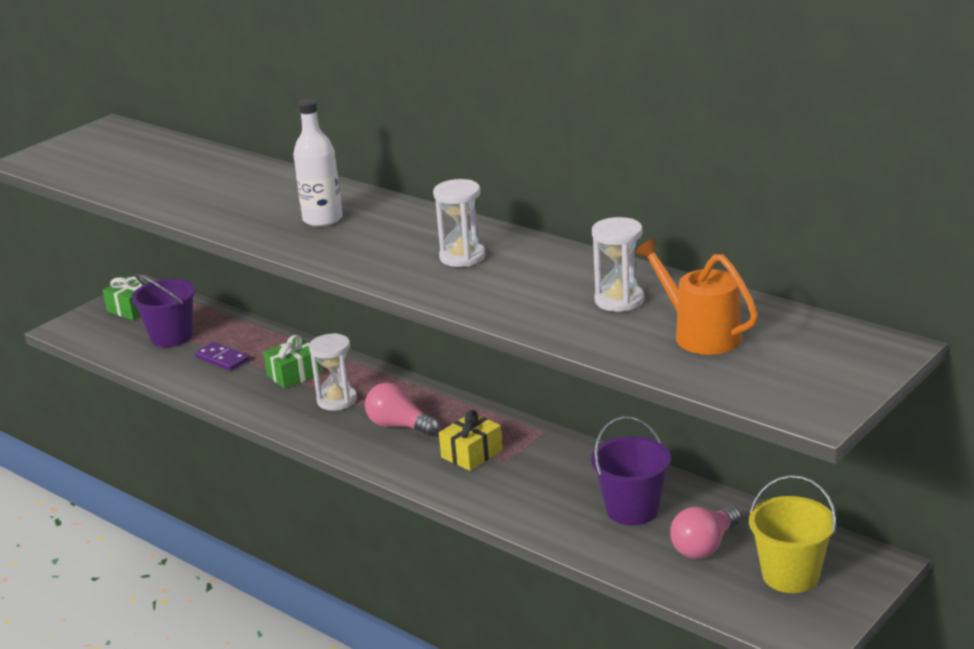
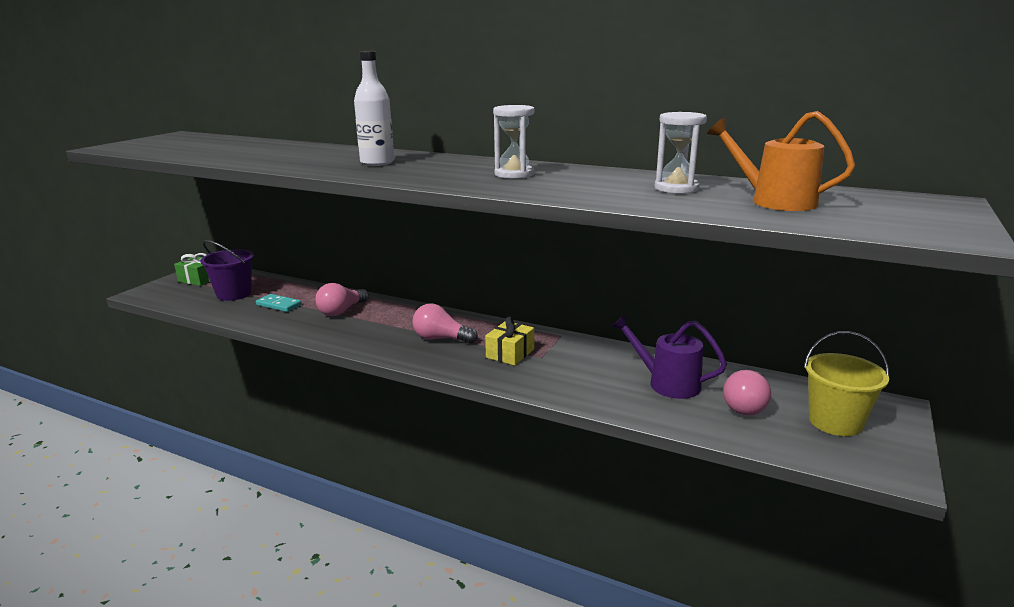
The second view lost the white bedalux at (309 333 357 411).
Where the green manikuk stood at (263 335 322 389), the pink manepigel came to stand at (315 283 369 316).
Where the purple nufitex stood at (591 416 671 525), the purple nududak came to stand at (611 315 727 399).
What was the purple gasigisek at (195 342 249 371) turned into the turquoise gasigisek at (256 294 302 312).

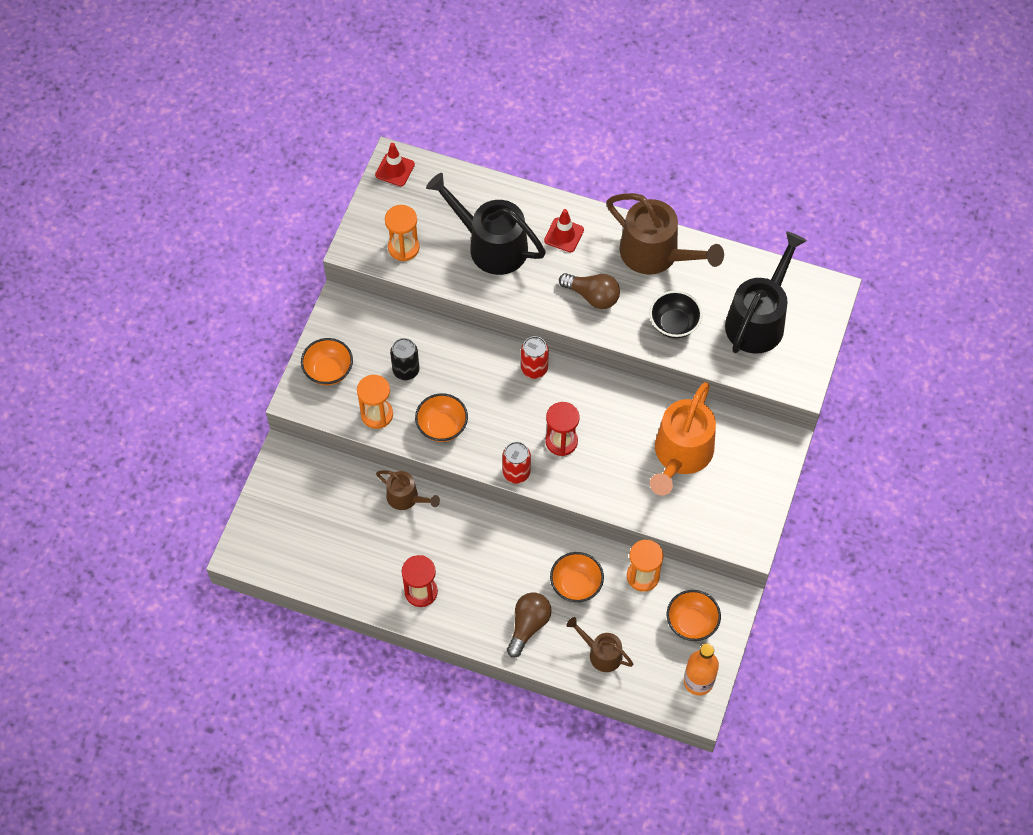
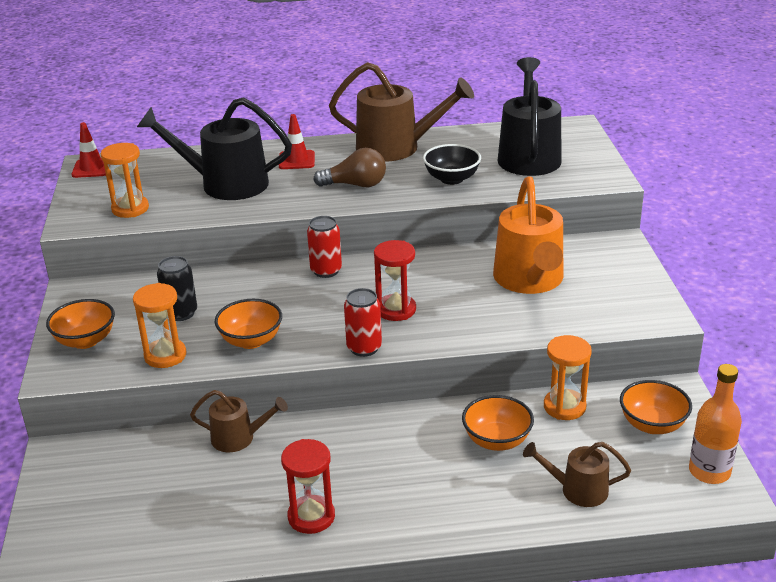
The second view lost the brown manepigel at (507 592 552 658).

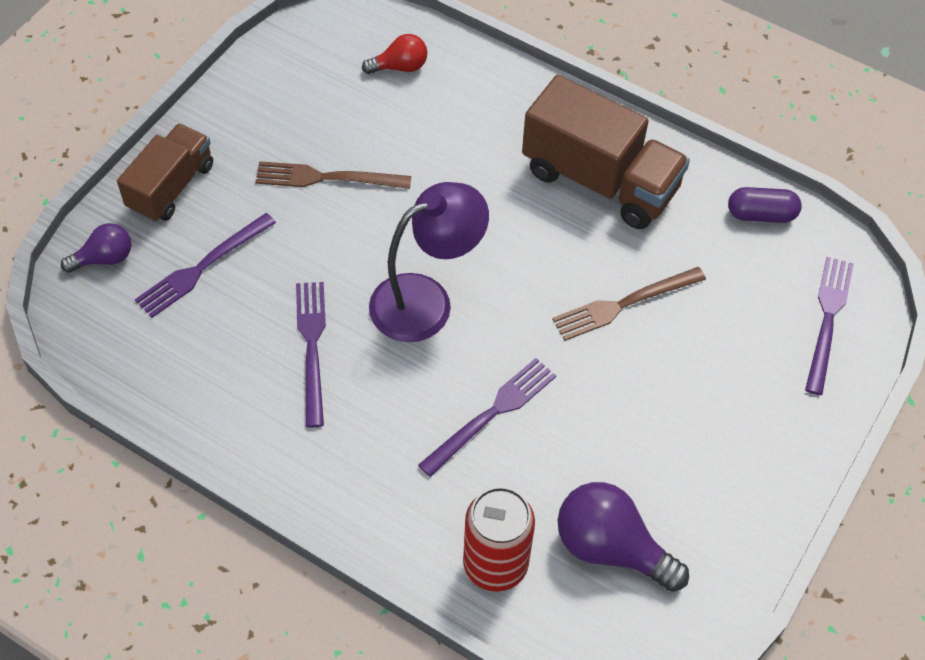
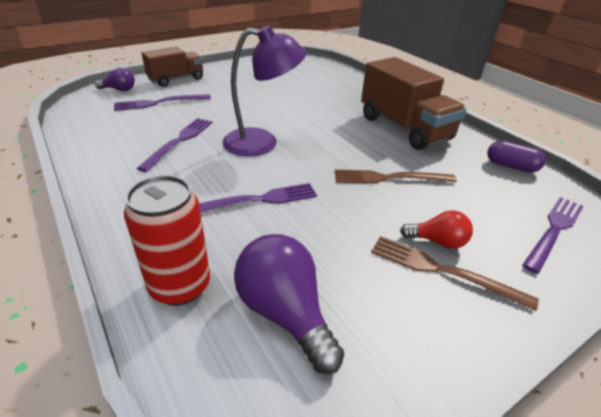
The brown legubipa ended up elsewhere, having gone from (255 161 411 189) to (371 236 539 311).
The red manepigel ended up elsewhere, having gone from (362 34 427 74) to (400 211 473 249).

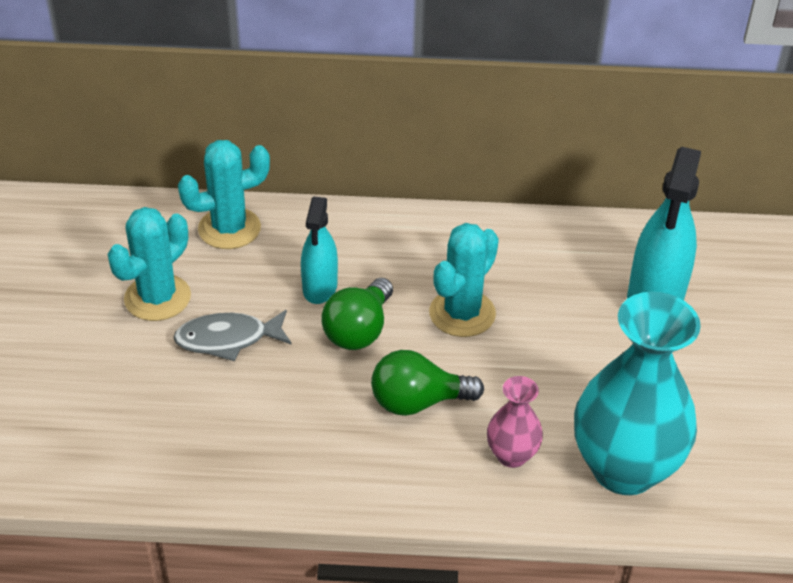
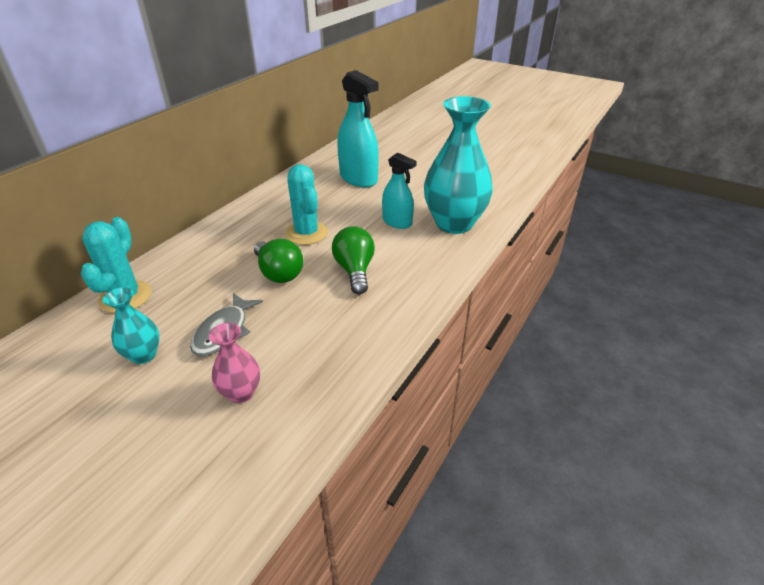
The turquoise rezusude ended up elsewhere, having gone from (301 197 338 304) to (382 153 417 229).
The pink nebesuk ended up elsewhere, having gone from (487 376 543 468) to (209 323 260 403).
Where the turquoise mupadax stood at (108 207 191 321), the turquoise nebesuk came to stand at (103 287 160 364).
The green manepigel at (371 350 484 416) ended up facing another way, 150 degrees clockwise from before.

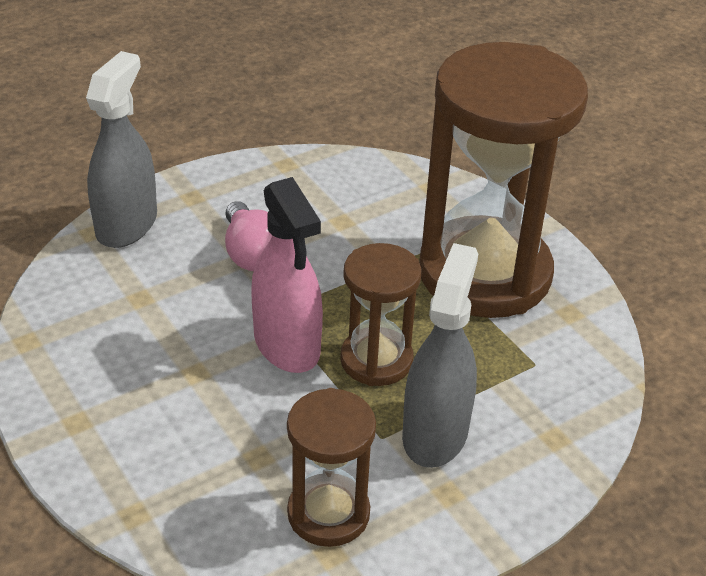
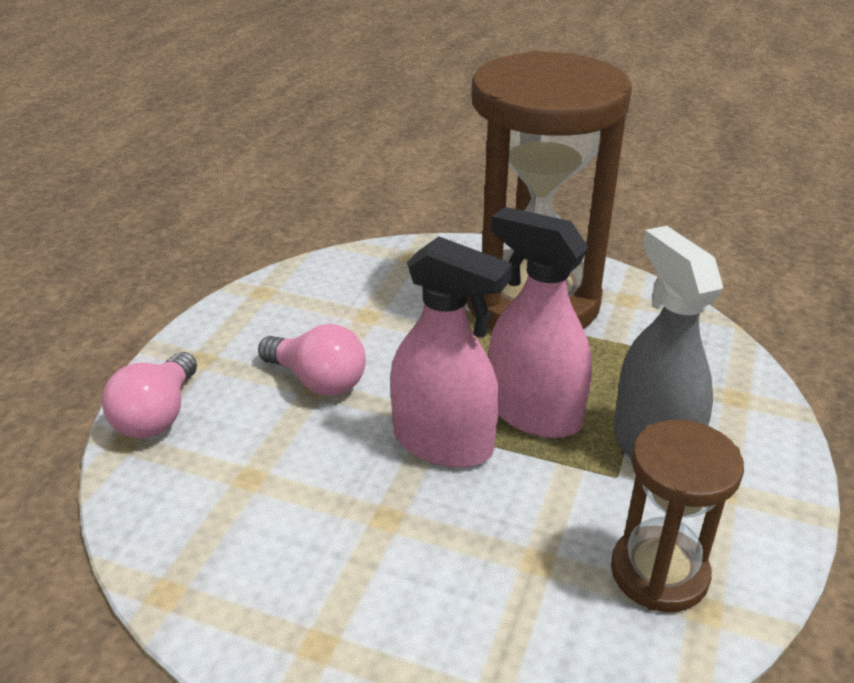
Where the grey rezusude stood at (86 51 157 248), the pink manepigel came to stand at (102 352 197 439).
Where the brown bedalux stood at (340 243 421 386), the pink rezusude came to stand at (489 207 592 438).

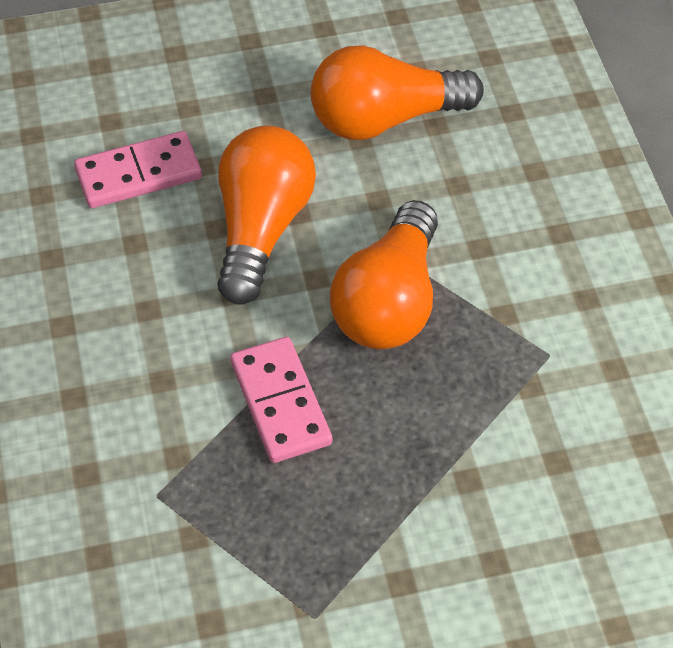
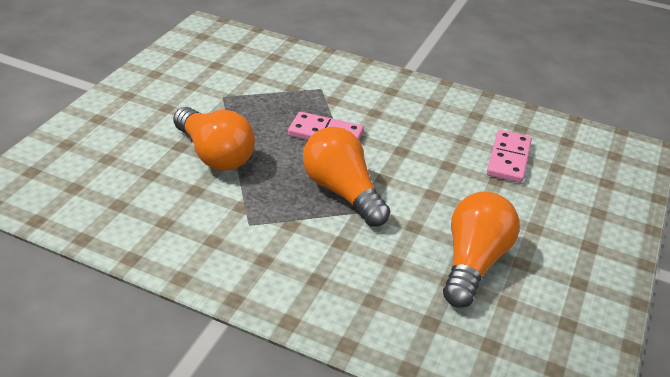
The orange manepigel ended up elsewhere, having gone from (217 126 316 305) to (173 107 255 171).

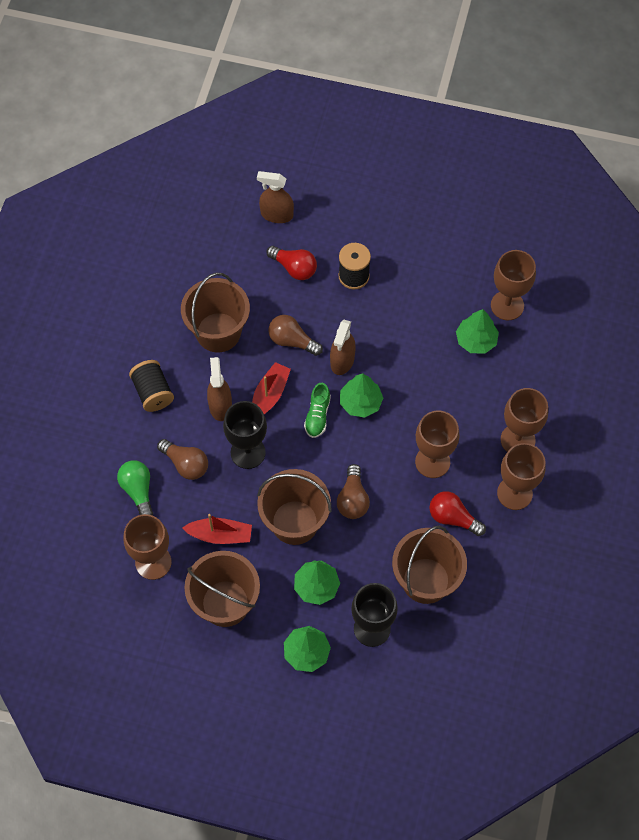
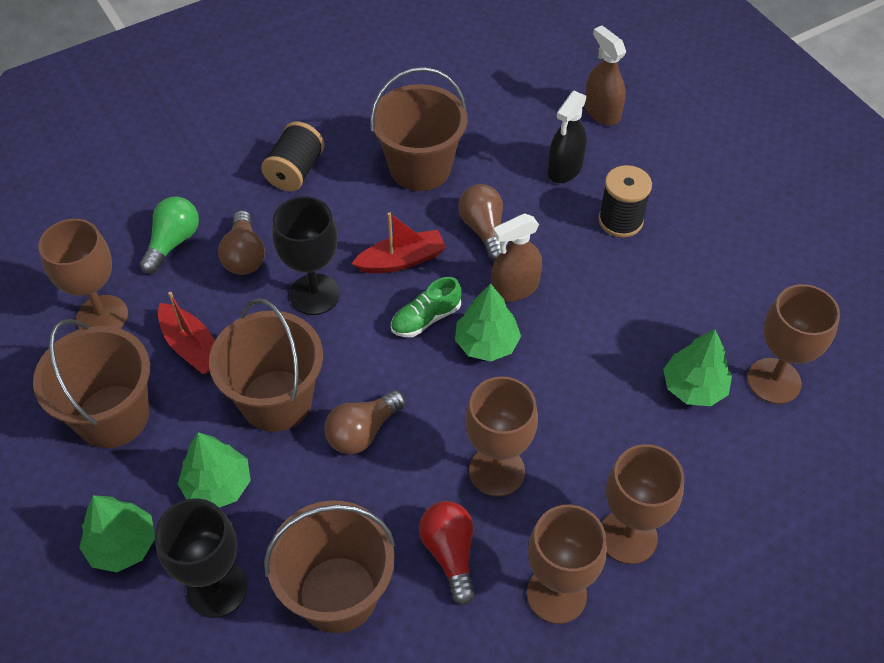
The second view lost the brown rezusude at (207 357 232 421).
Where the red manepigel stood at (267 246 317 280), the black rezusude came to stand at (548 91 587 183).

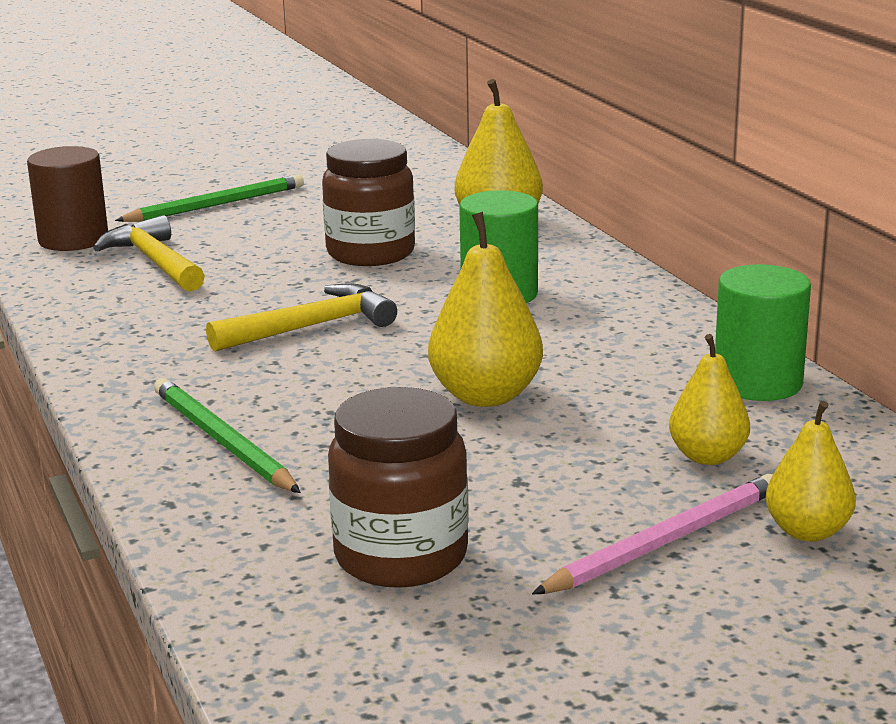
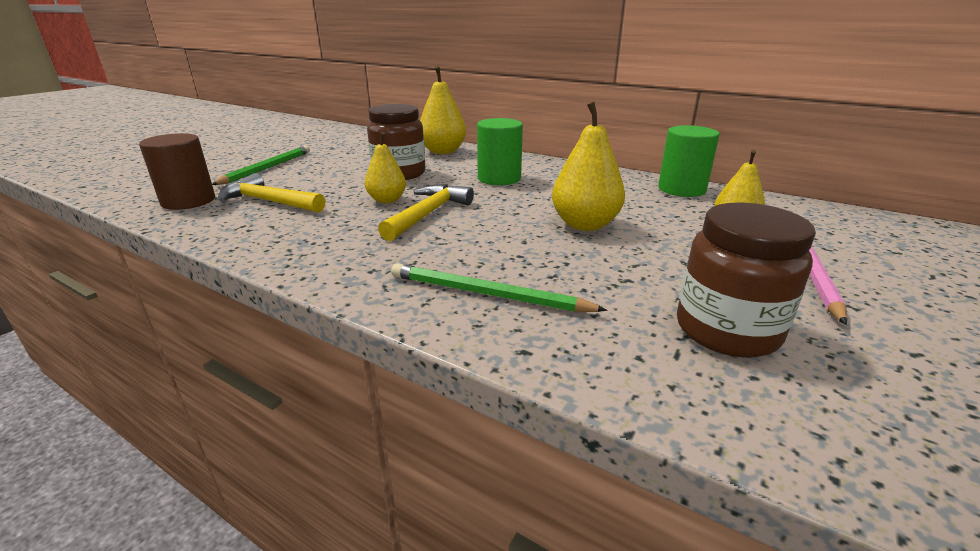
The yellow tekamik ended up elsewhere, having gone from (766 401 856 542) to (365 132 406 203).

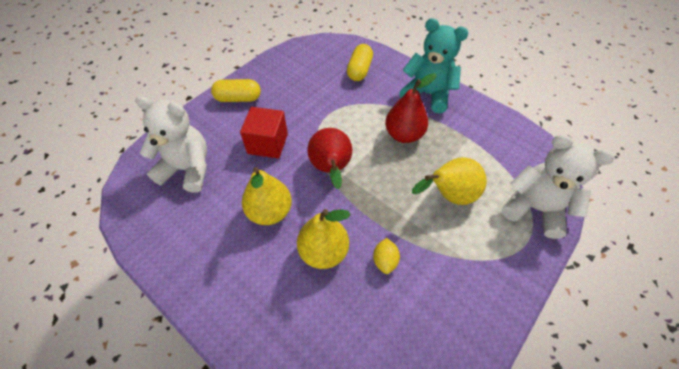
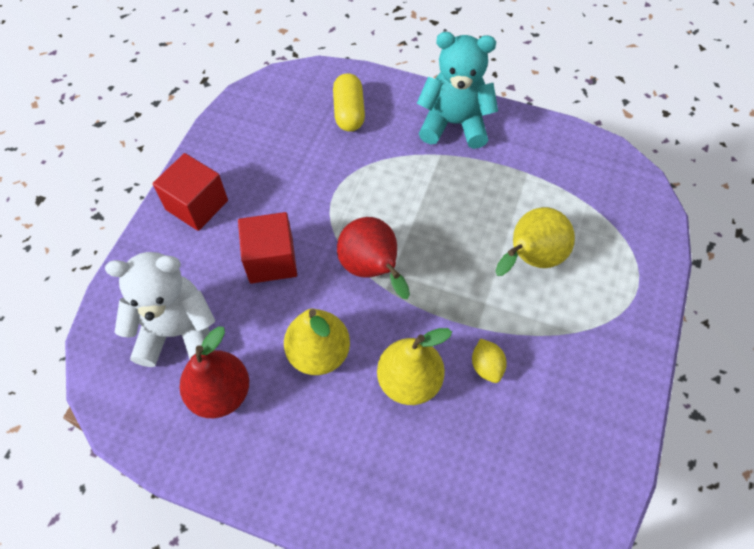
The second view lost the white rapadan at (501 134 614 239).
The red tekamik ended up elsewhere, having gone from (385 73 436 143) to (180 326 249 418).
Where the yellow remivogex stood at (211 79 261 102), the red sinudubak came to stand at (152 153 228 231).

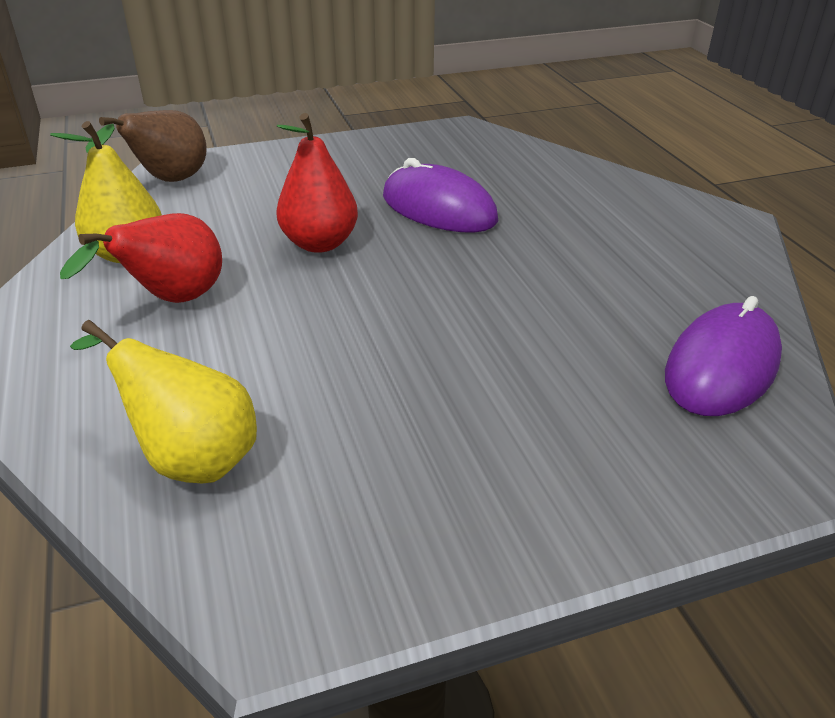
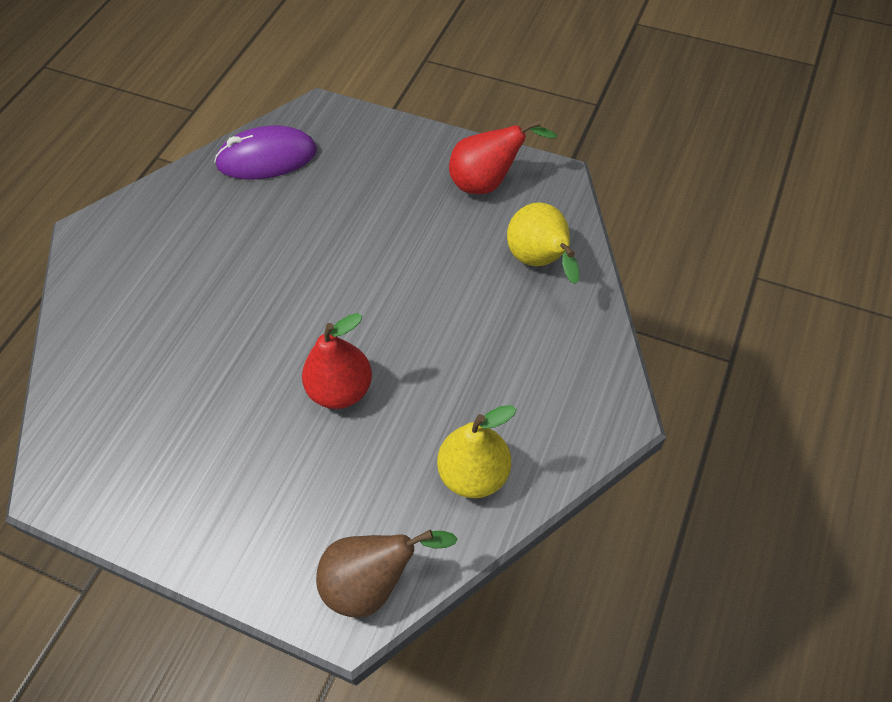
The second view lost the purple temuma at (383 158 498 233).
The red tekamik ended up elsewhere, having gone from (60 213 222 303) to (449 120 558 194).

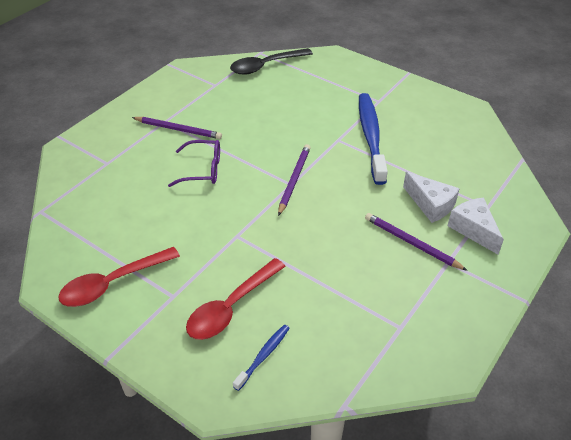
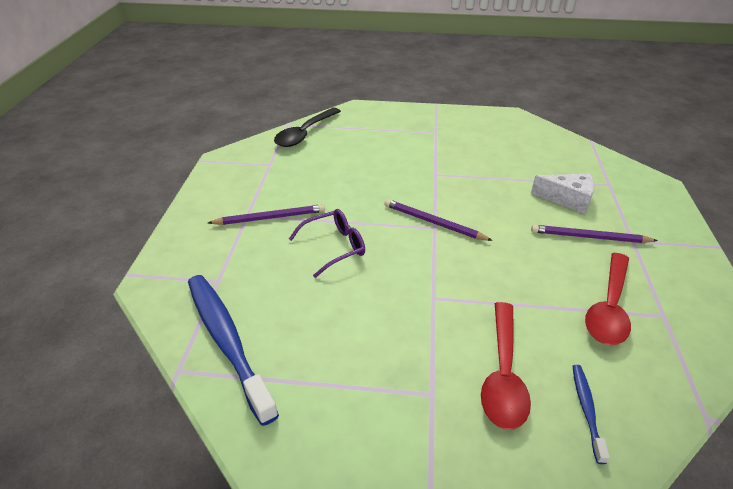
The second view lost the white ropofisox at (447 197 504 254).
The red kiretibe ended up elsewhere, having gone from (58 247 180 307) to (585 253 631 345).
The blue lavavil ended up elsewhere, having gone from (359 93 388 185) to (188 275 279 426).
The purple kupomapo at (278 144 311 216) ended up facing another way, 45 degrees counterclockwise from before.

